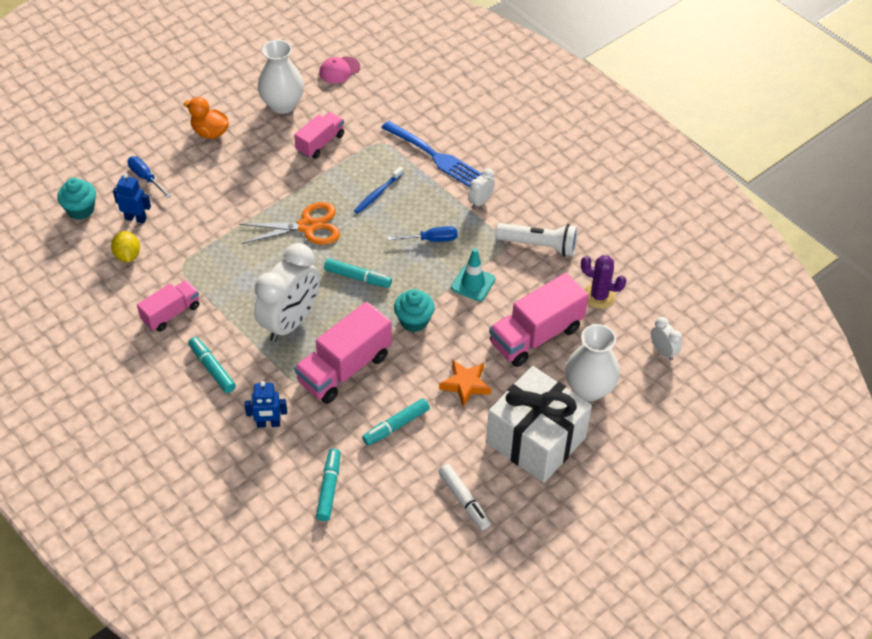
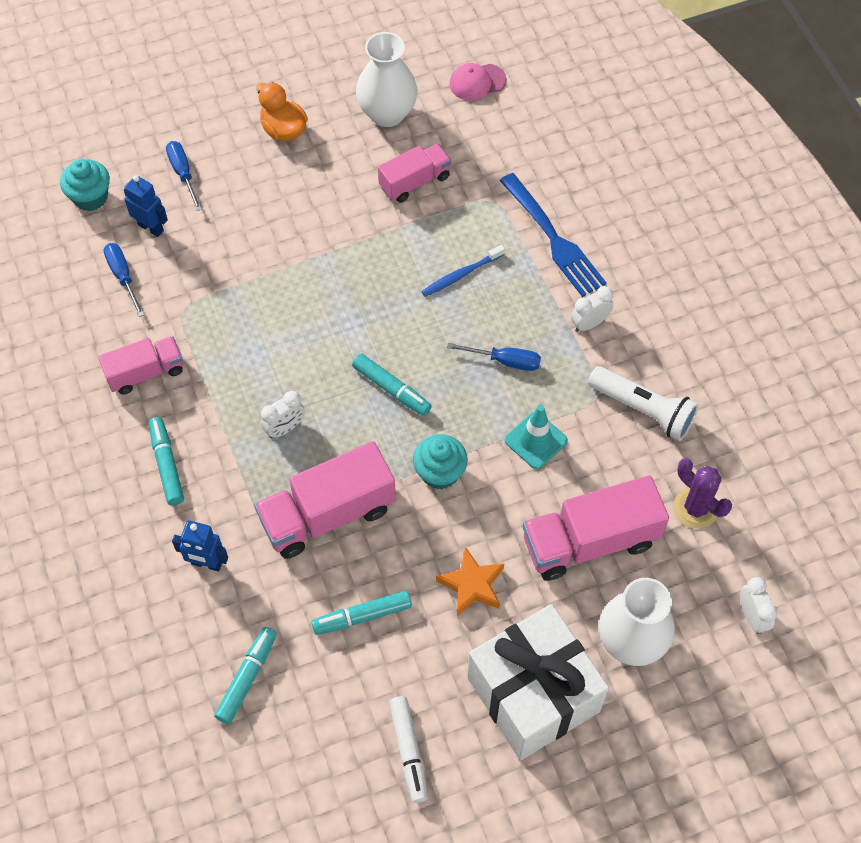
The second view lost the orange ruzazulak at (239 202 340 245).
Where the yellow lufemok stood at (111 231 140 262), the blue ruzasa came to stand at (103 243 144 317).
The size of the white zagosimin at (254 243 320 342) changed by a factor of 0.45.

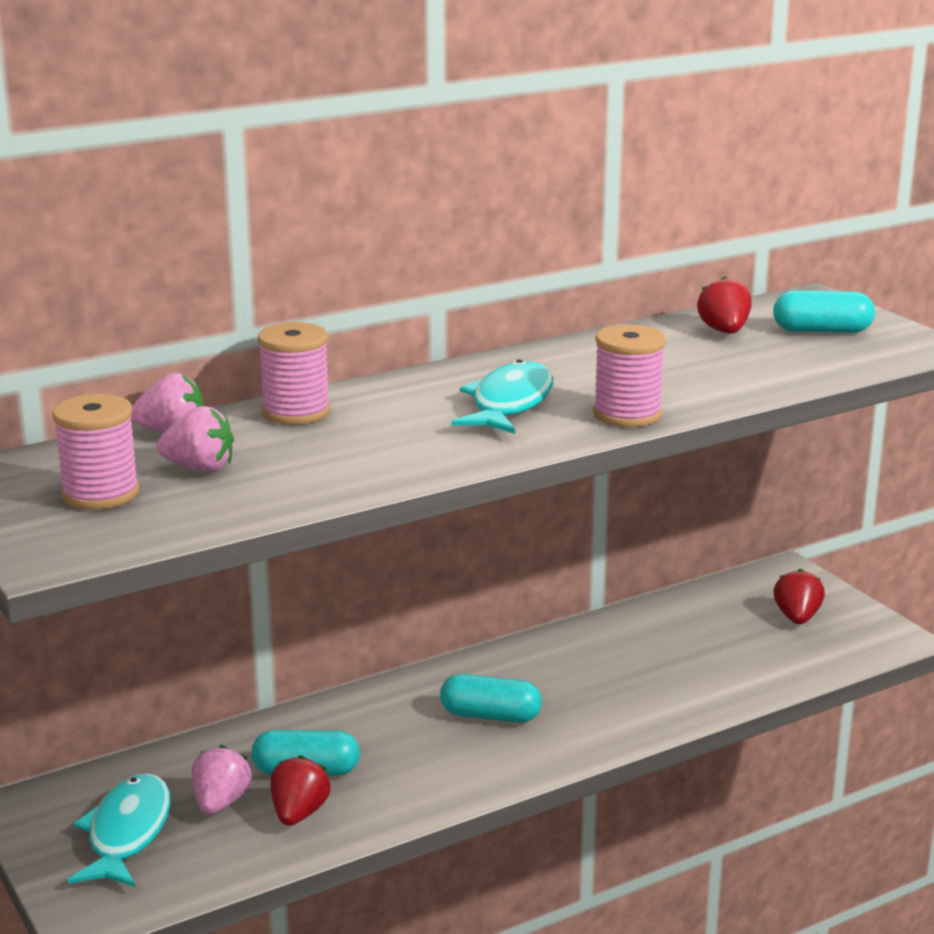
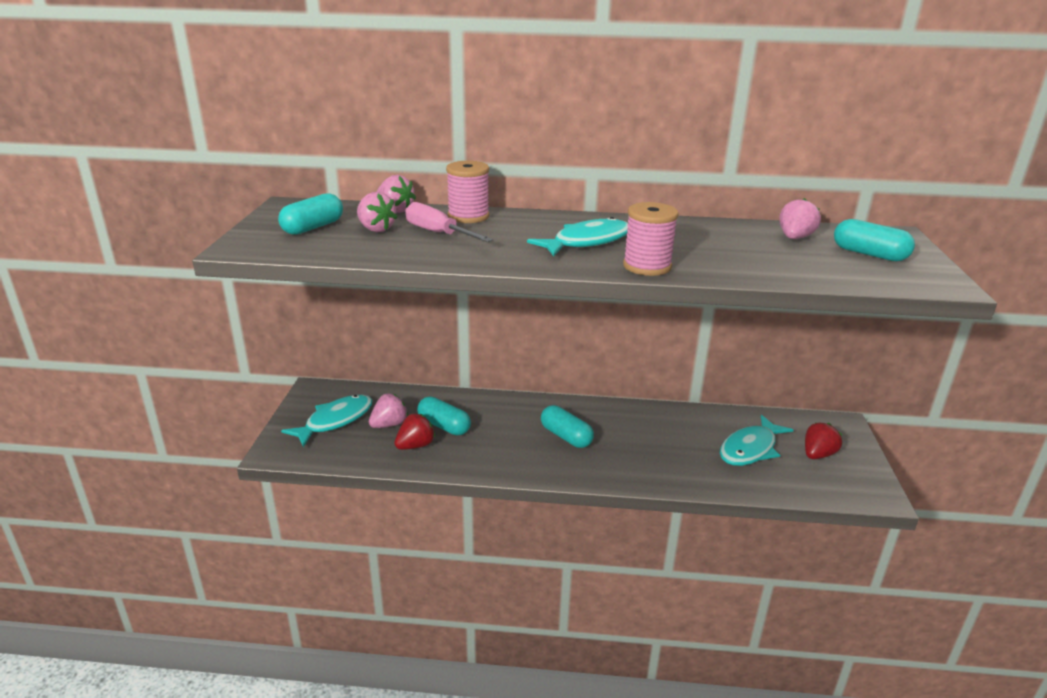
The second view gained the pink ruzasa at (405 202 493 242).
The second view gained the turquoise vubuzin at (720 415 793 466).
Where the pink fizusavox stood at (53 394 139 510), the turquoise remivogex came to stand at (278 193 343 235).
What was the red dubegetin at (697 277 752 334) turned into the pink dubegetin at (779 198 821 239).

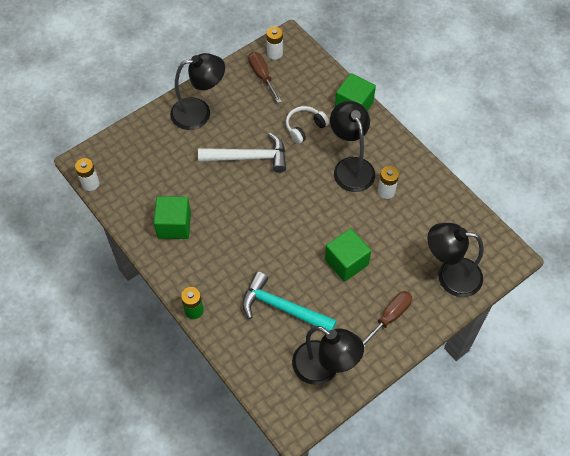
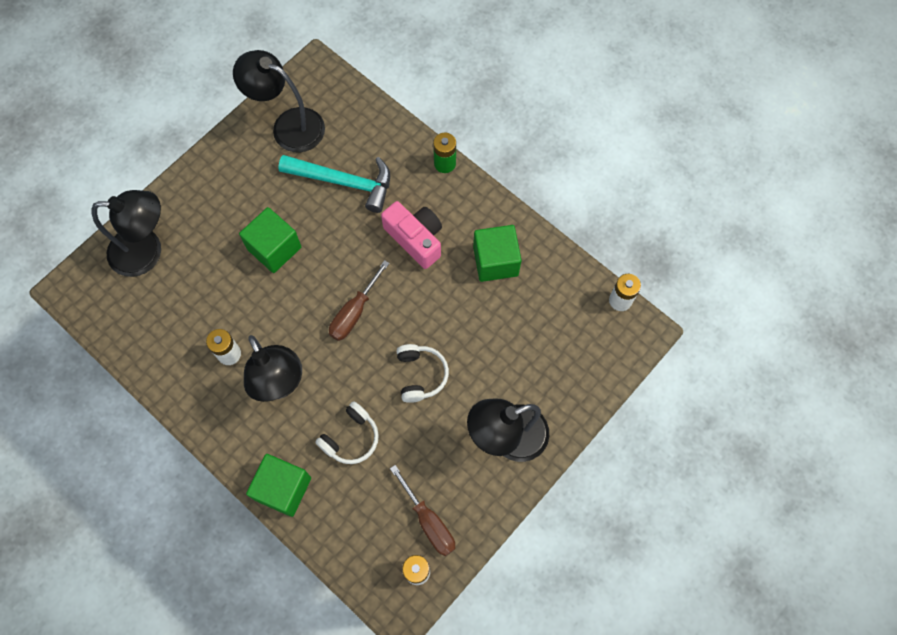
The second view gained the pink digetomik at (381 201 442 269).
The brown ruzasa ended up elsewhere, having gone from (363 291 412 347) to (329 260 390 341).
Where the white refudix stood at (198 133 286 173), the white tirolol came to stand at (397 344 449 403).

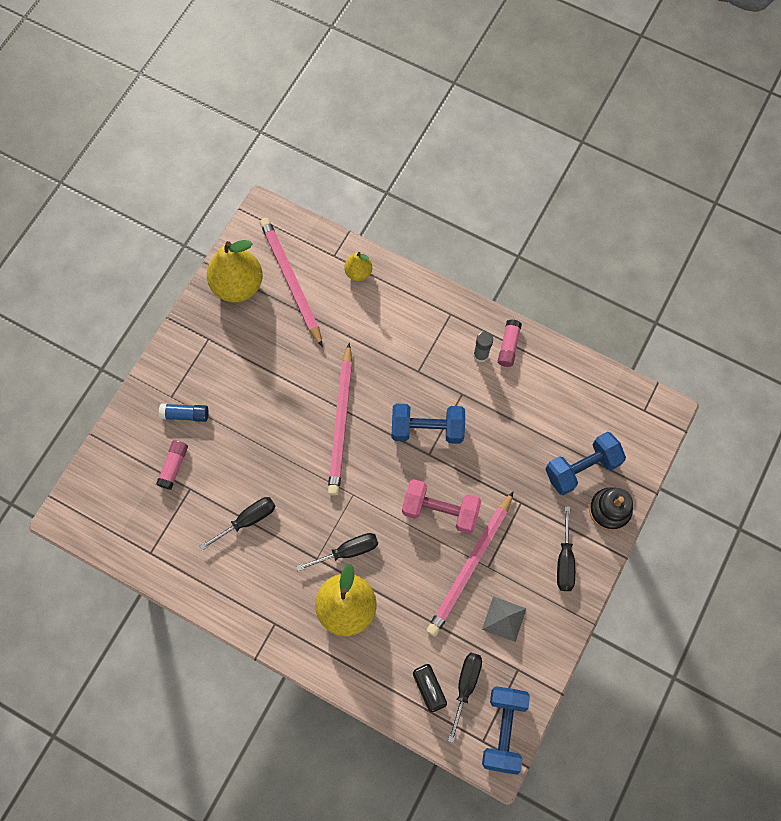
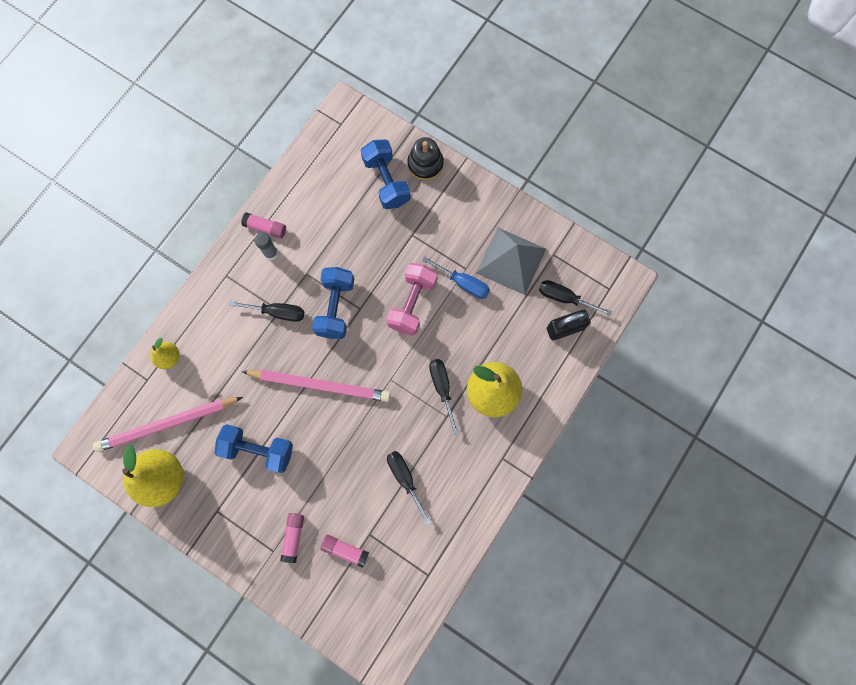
The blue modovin ended up elsewhere, having gone from (482 686 530 775) to (214 424 293 473).
The black ruzasa ended up elsewhere, having gone from (557 506 575 591) to (229 301 304 322).
Where the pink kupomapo stood at (427 491 514 637), the blue ruzasa came to stand at (422 256 490 299).
What was the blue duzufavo at (159 403 209 422) turned into the pink duzufavo at (280 513 304 563).
The size of the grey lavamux at (482 596 526 642) changed by a factor of 1.78.

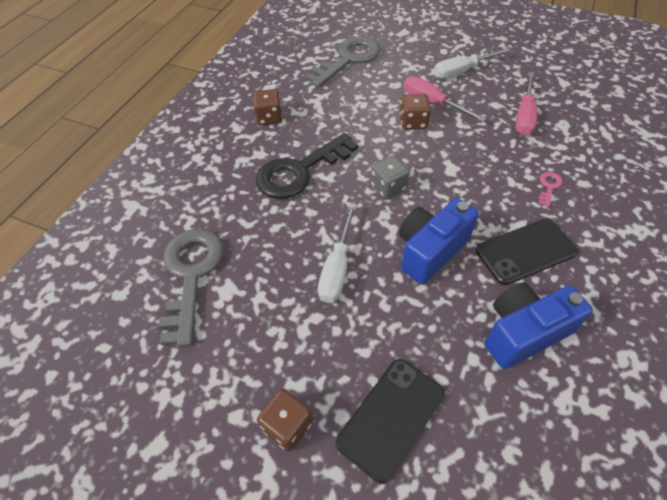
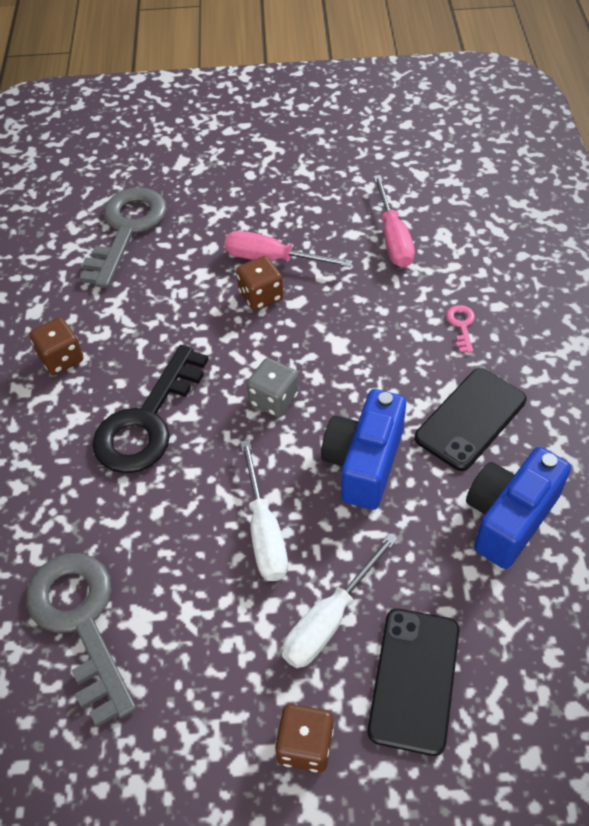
The white ruzasa ended up elsewhere, having gone from (434 48 511 79) to (282 533 398 668).

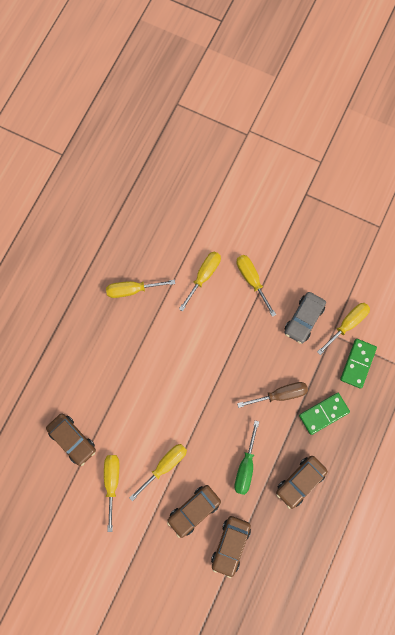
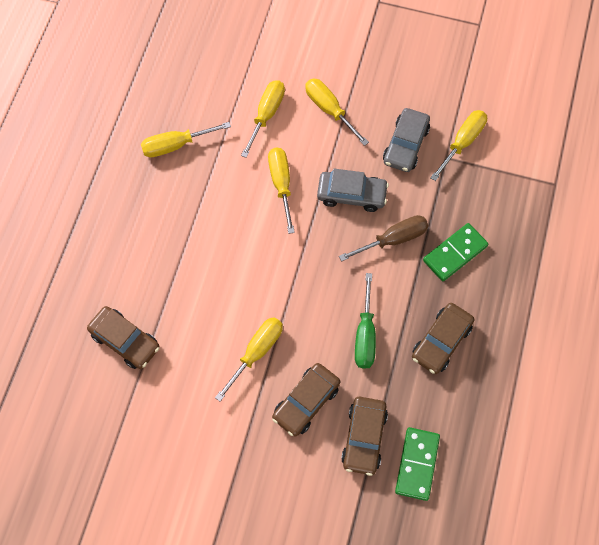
The second view gained the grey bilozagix at (317 169 389 212).
The yellow ruzasa ended up elsewhere, having gone from (104 455 119 532) to (268 148 295 234).
The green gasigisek ended up elsewhere, having gone from (340 339 377 389) to (395 427 440 501).

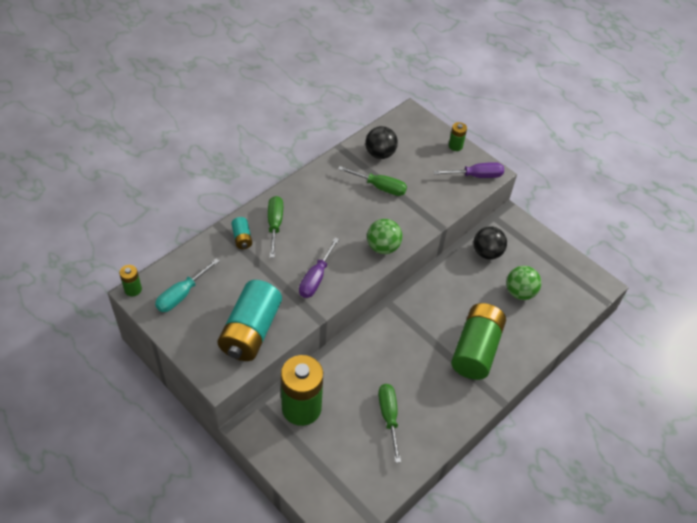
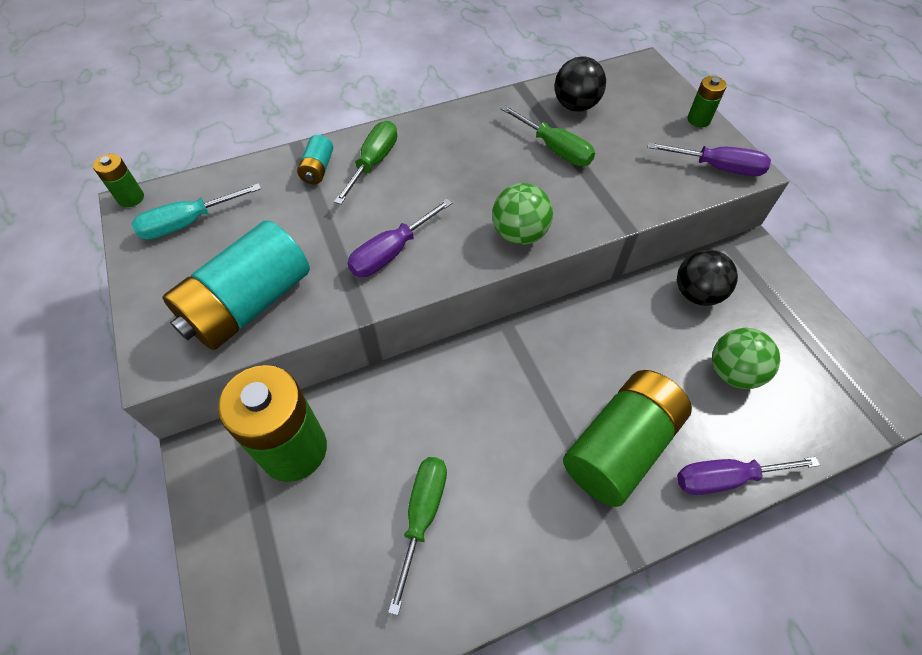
The second view gained the purple ruzasa at (677 457 820 495).

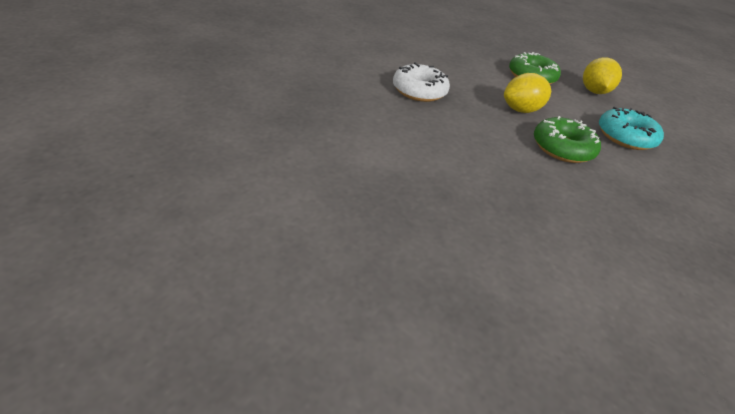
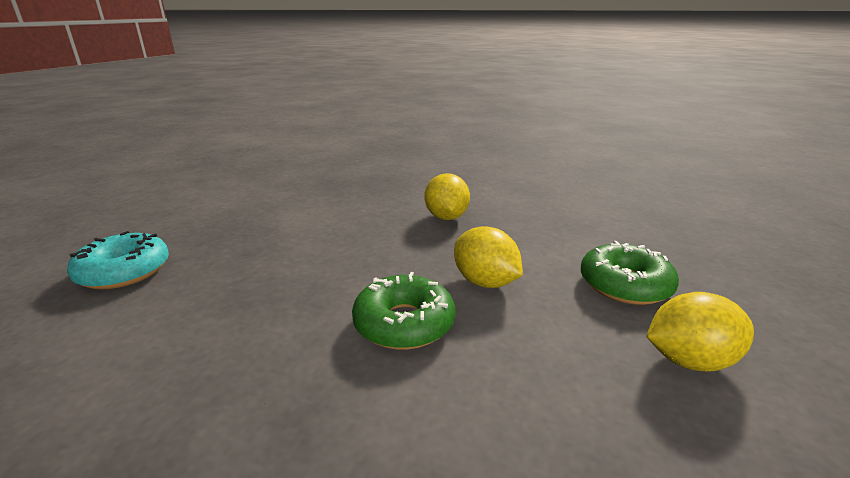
The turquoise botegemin ended up elsewhere, having gone from (599 106 664 150) to (67 231 169 290).
Where the white botegemin stood at (393 62 450 102), the yellow lufemok came to stand at (425 173 470 220).

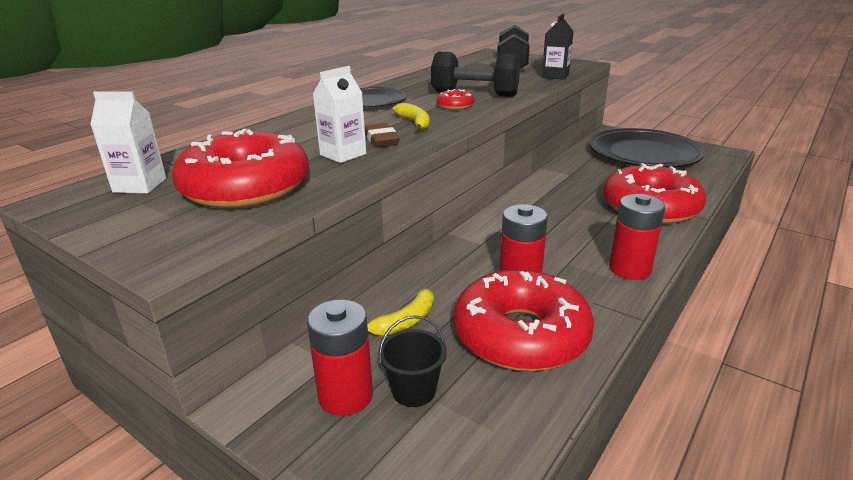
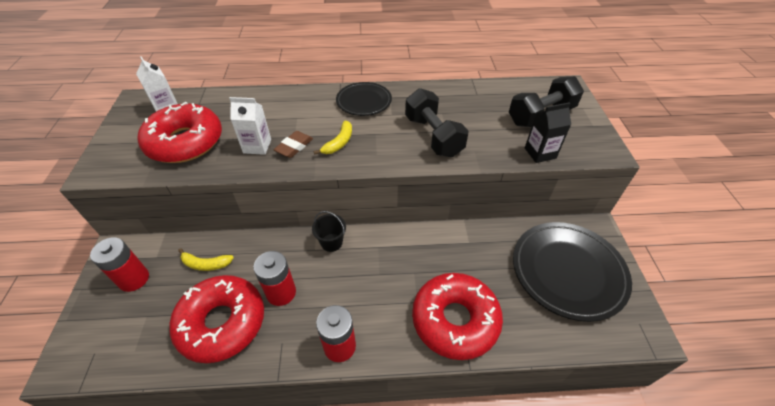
The second view lost the red botegemin at (436 89 474 110).
The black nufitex ended up elsewhere, having gone from (378 315 447 407) to (312 211 346 252).

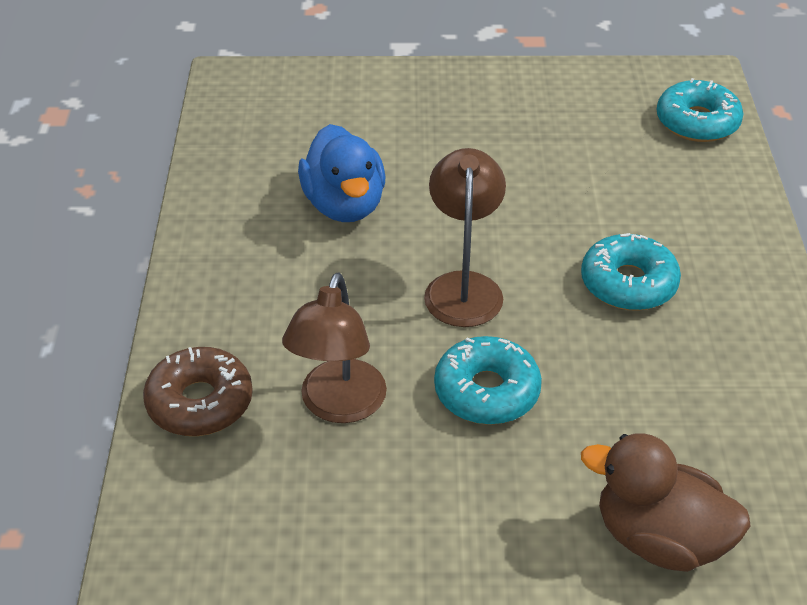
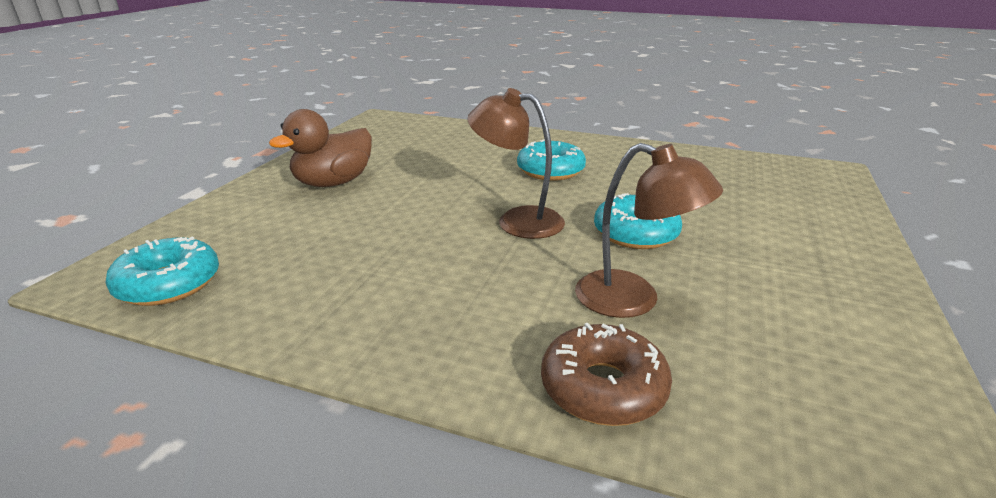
The second view lost the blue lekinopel at (298 124 385 222).
The brown lekinopel ended up elsewhere, having gone from (581 433 751 572) to (269 109 372 187).
The turquoise botegemin ended up elsewhere, having gone from (657 78 743 142) to (106 237 219 306).

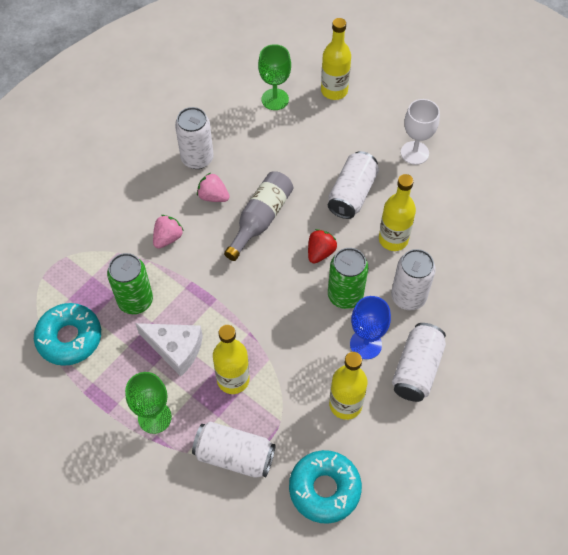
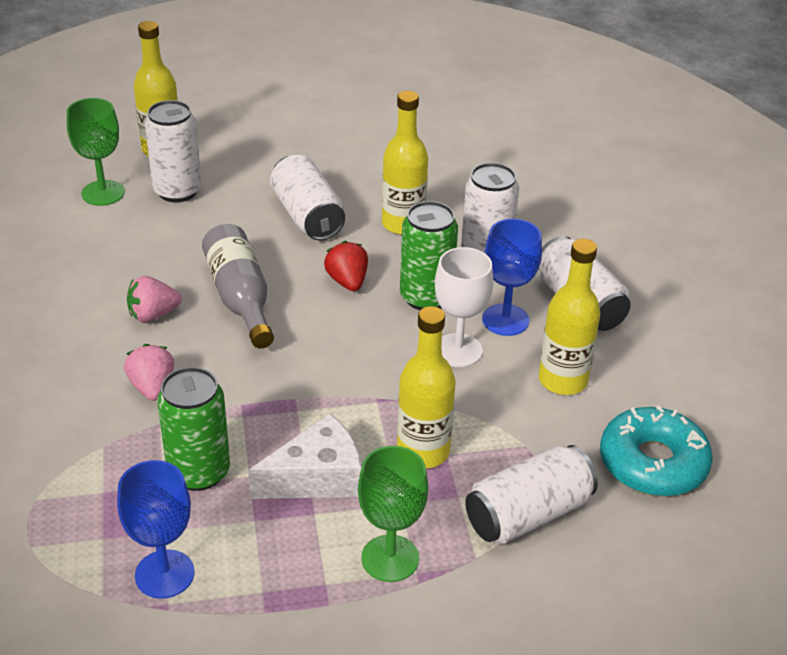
The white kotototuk ended up elsewhere, having gone from (175 107 214 169) to (145 100 202 202).
The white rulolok ended up elsewhere, having gone from (401 99 440 165) to (435 247 494 367).
Where the turquoise botegemin stood at (34 303 101 366), the blue rulolok came to stand at (117 460 195 599).

